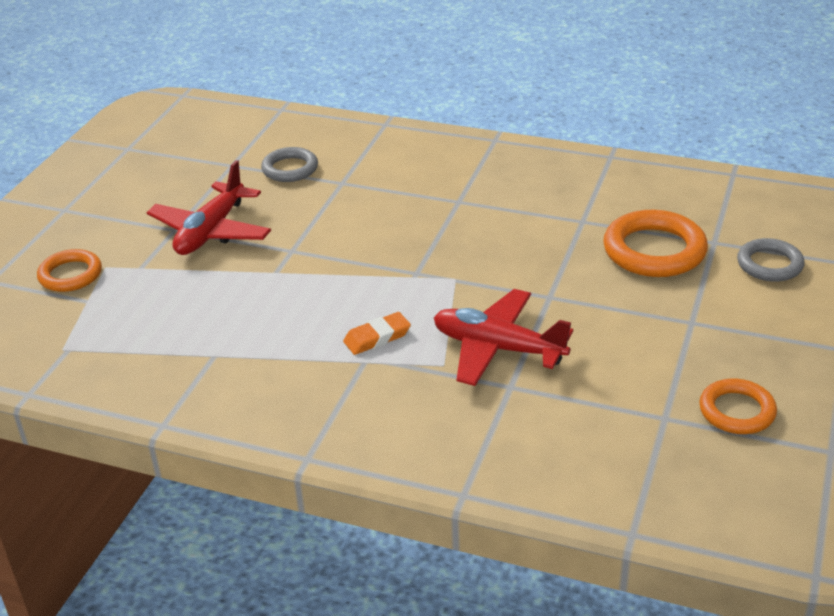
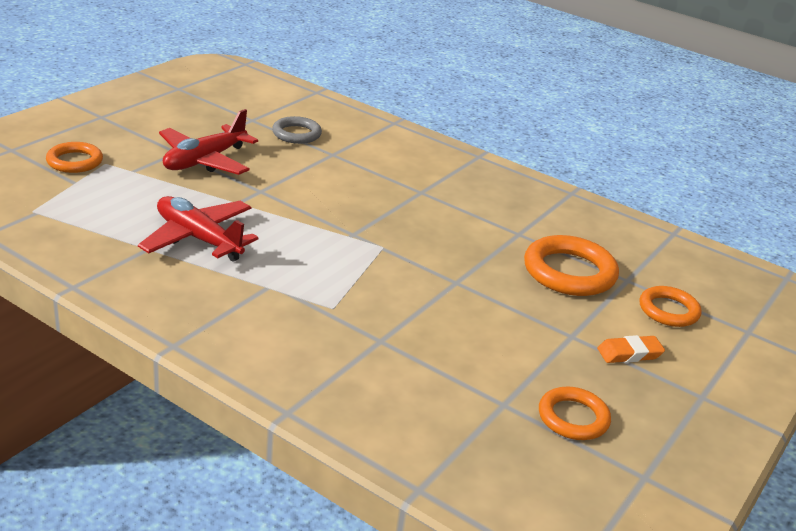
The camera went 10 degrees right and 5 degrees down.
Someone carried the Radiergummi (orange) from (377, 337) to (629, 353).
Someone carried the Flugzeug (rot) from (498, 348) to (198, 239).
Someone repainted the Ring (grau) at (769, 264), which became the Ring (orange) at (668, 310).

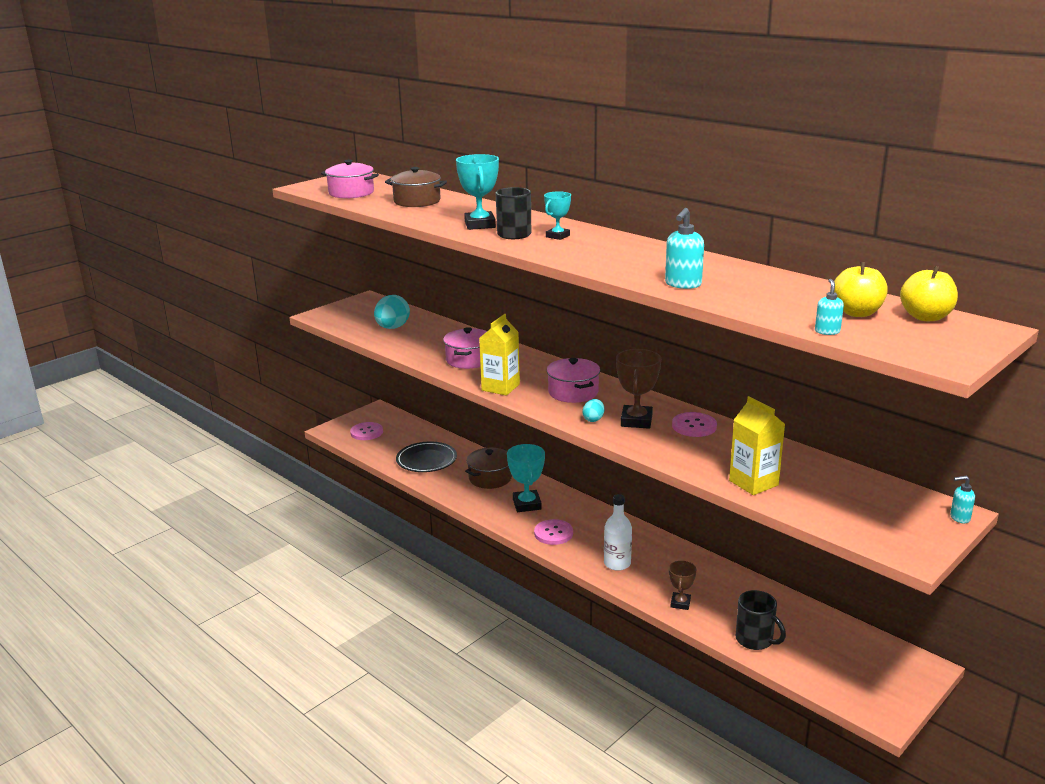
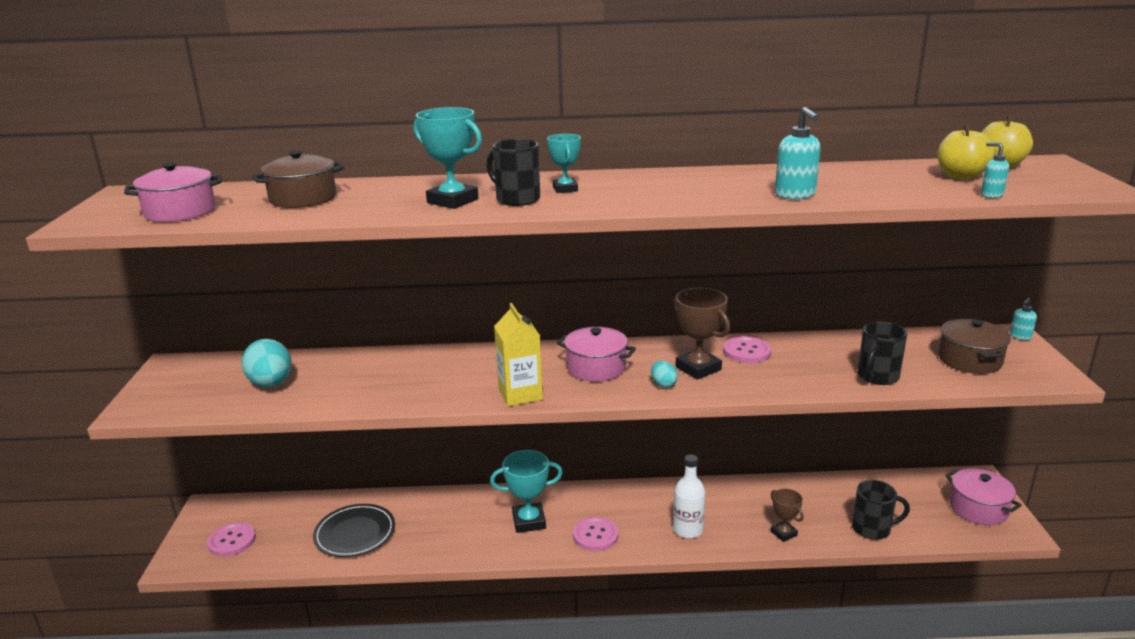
The camera went 45 degrees left and 0 degrees up.
Someone carried the Kochtopf (rosa) from (469, 360) to (978, 508).
Someone carried the Kochtopf (braun) from (490, 478) to (969, 360).
Someone swapped the Getränkekarton (gelb) at (753, 483) for the Tasse (schwarz) at (877, 377).
Someone rotated the Pokal (türkis) at (527, 504) by 45 degrees counterclockwise.

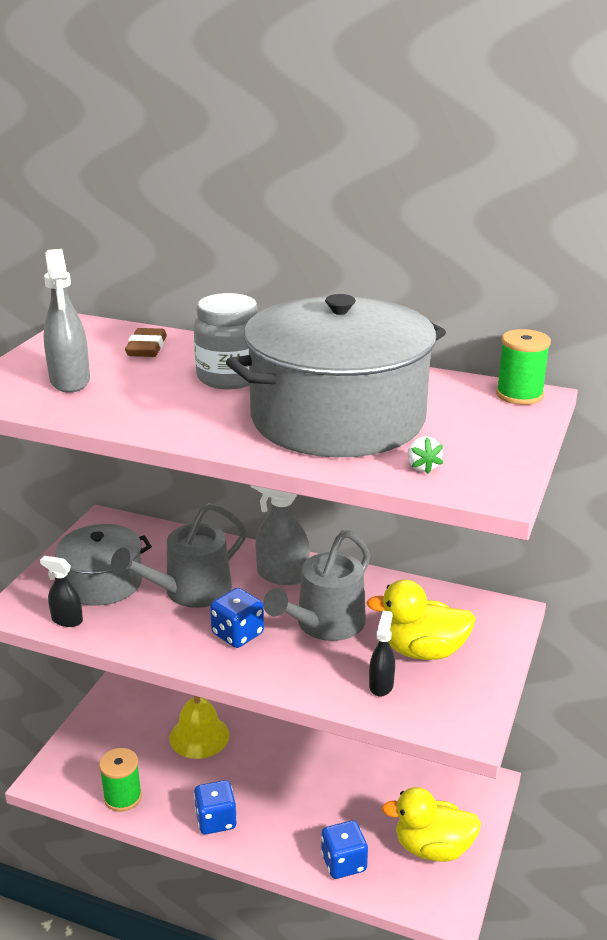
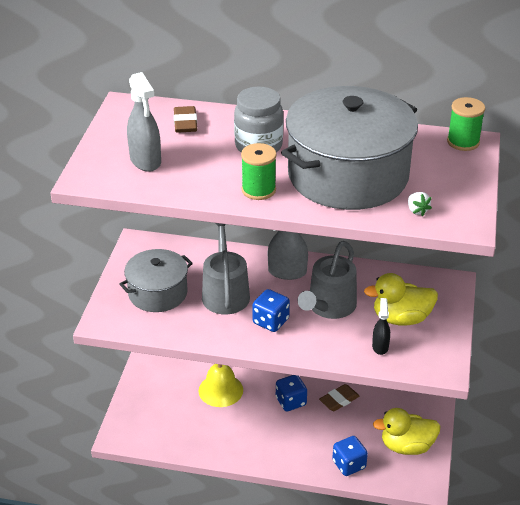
The camera went 10 degrees left and 10 degrees up.
Someone took away the Sprühflasche (schwarz) at (67, 620).
Someone put down the Radiergummi (braun) at (339, 400).
Someone carried the Garnrolle (grün) from (122, 797) to (258, 190).
Someone carried the Spielwürfel (blau) from (216, 820) to (291, 401).
Someone rotated the Gießkanne (grau) at (190, 591) by 135 degrees clockwise.

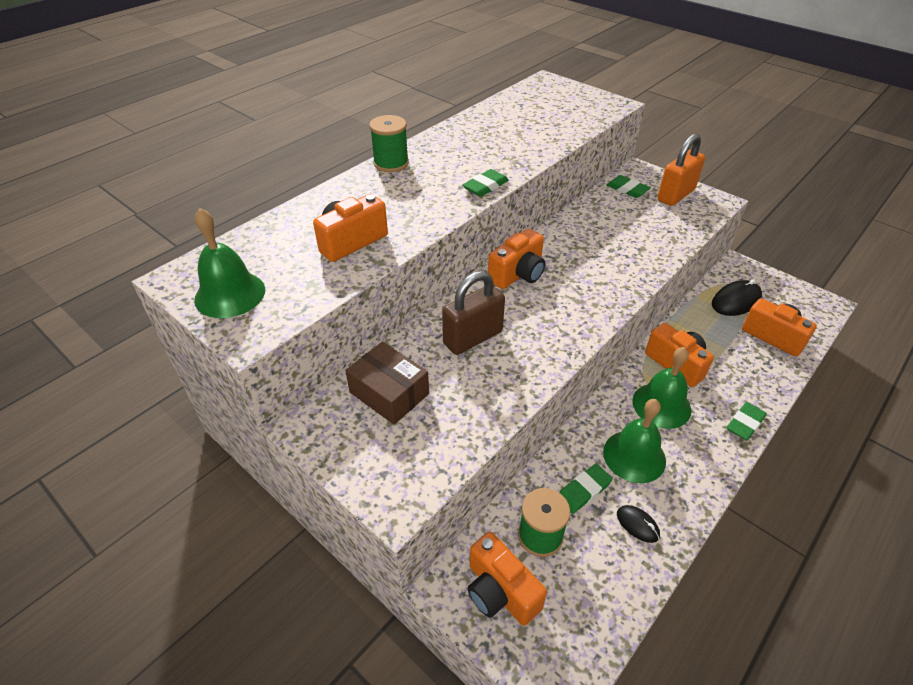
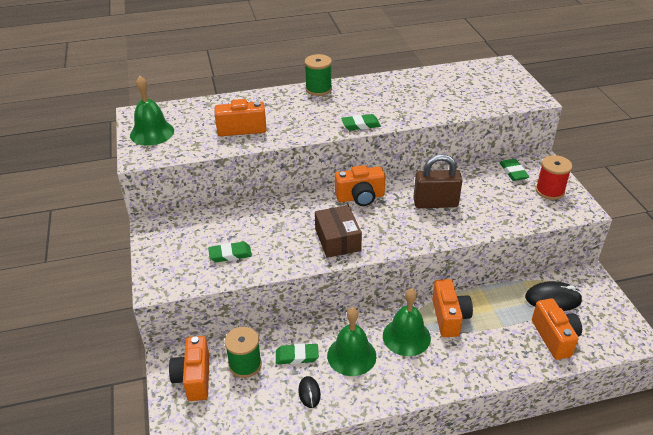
The camera went 35 degrees right and 5 degrees down.
Someone carried the Schachtel (braun) from (389, 393) to (337, 240).
Someone carried the Vorhängeschloss (braun) from (473, 338) to (435, 203).
Someone carried the Radiergummi (grün) from (745, 423) to (230, 254).
Someone swapped the Vorhängeschloss (orange) at (675, 195) for the Garnrolle (rot) at (549, 191).

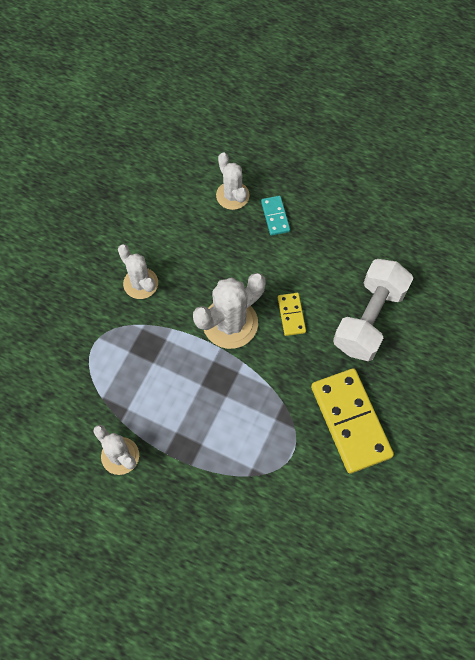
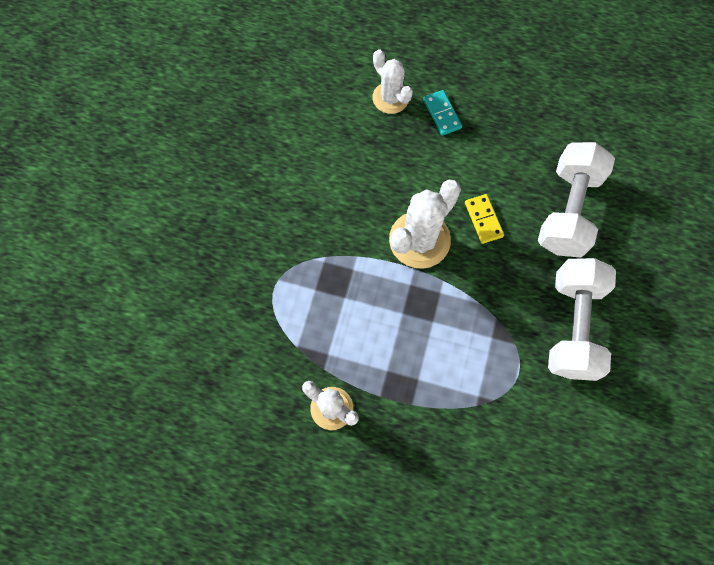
The camera went 10 degrees left and 5 degrees up.
Someone took away the Kaktus (weiß) at (140, 283).
Someone swapped the Dominostein (gelb) at (350, 421) for the Hantel (weiß) at (572, 326).

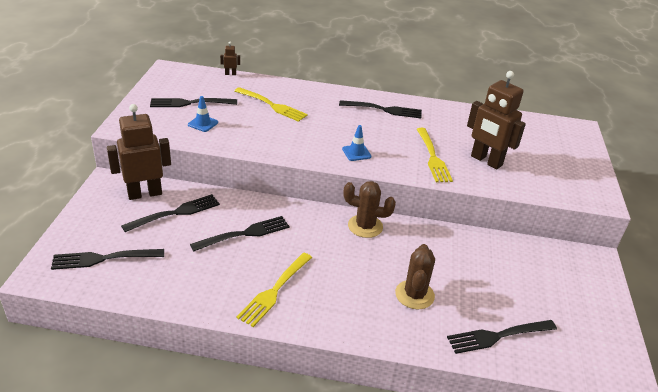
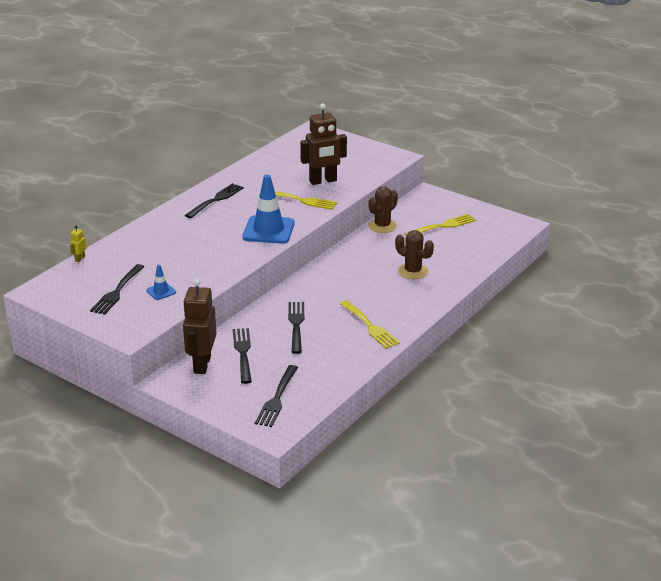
The camera went 60 degrees left and 5 degrees down.
Someone took away the Gabel (schwarz) at (498, 336).
Someone carried the Gabel (gelb) from (271, 105) to (442, 226).
Someone carried the Kaktus (braun) from (365, 226) to (382, 226).
Someone repainted the Roboter (braun) at (230, 74), which became the Roboter (gelb) at (80, 259).
Someone scaled the Leitkegel (blau) at (356, 153) by 2.13.

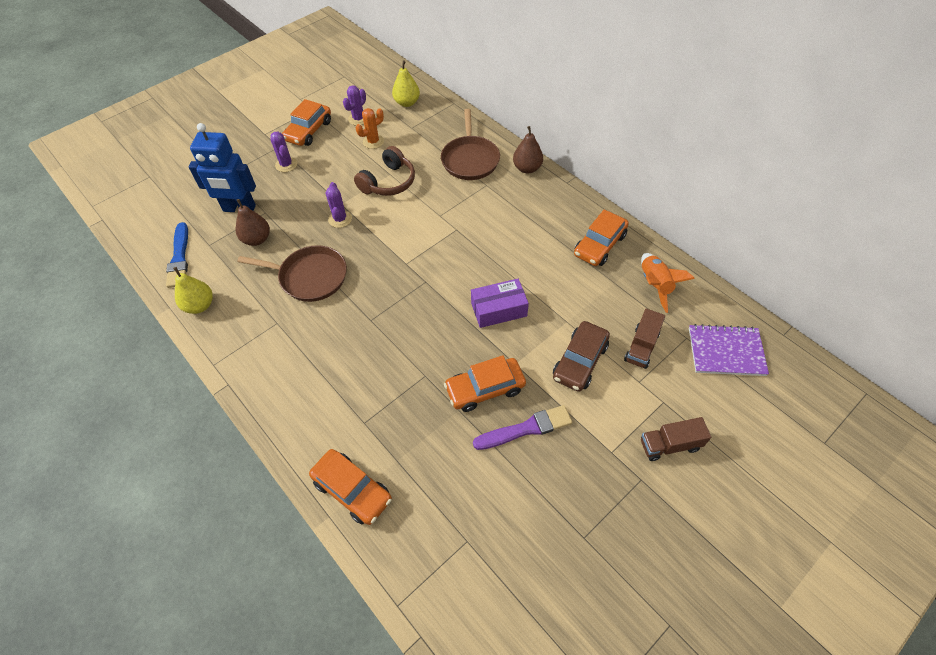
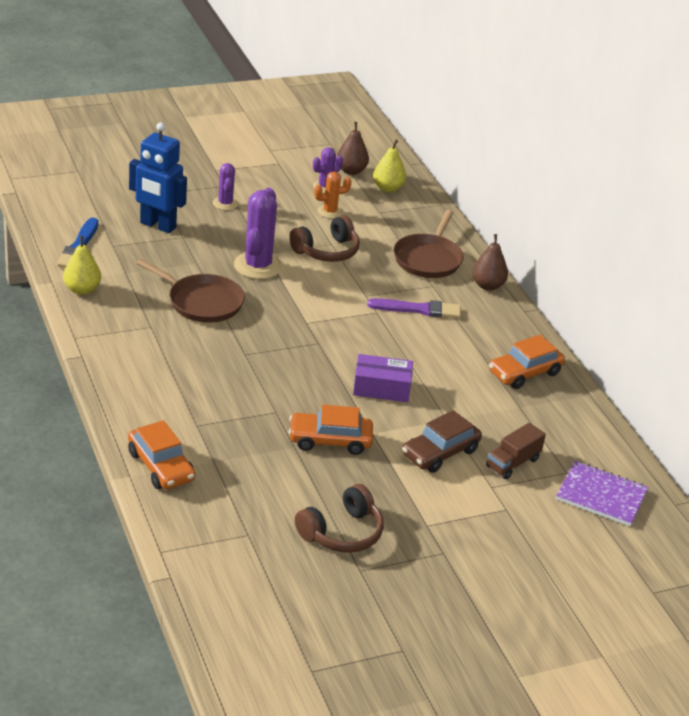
The camera went 15 degrees right and 20 degrees down.
Someone took away the Auto (orange) at (309, 131).
Someone took away the Rakete (orange) at (655, 285).
Someone took away the Lastwagen (braun) at (669, 445).
Someone put down the Kopfhörer (braun) at (342, 533).
Someone carried the Birne (braun) from (257, 239) to (351, 171).
Someone carried the Pinsel (lila) from (526, 429) to (418, 309).
Someone scaled the Kaktus (lila) at (340, 219) by 1.79.

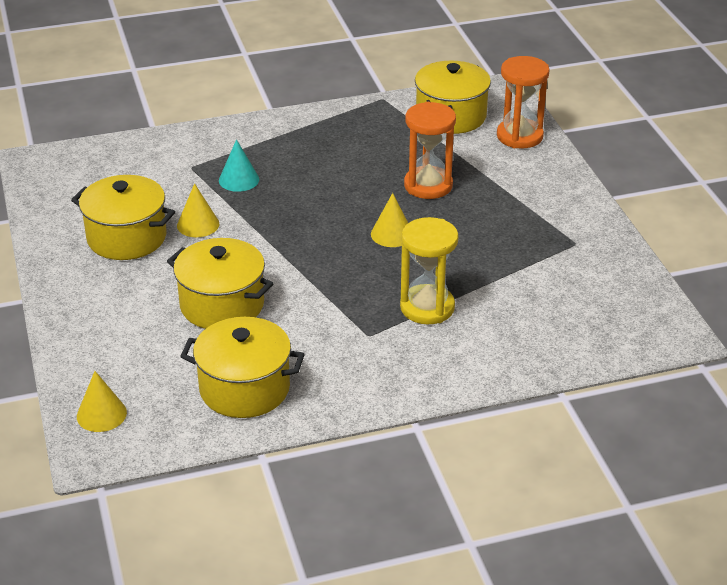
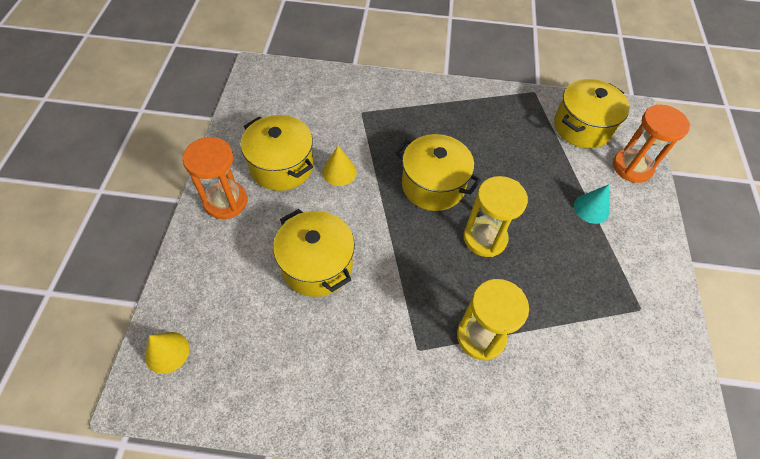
The camera went 20 degrees right and 20 degrees up.
Someone carried the Kochtopf (gelb) from (244, 388) to (433, 185).
Someone carried the Kegel (türkis) from (239, 180) to (591, 208).
Someone carried the Sanduhr (orange) from (428, 185) to (226, 201).
Someone swapped the Kegel (gelb) at (392, 234) for the Sanduhr (gelb) at (485, 238).

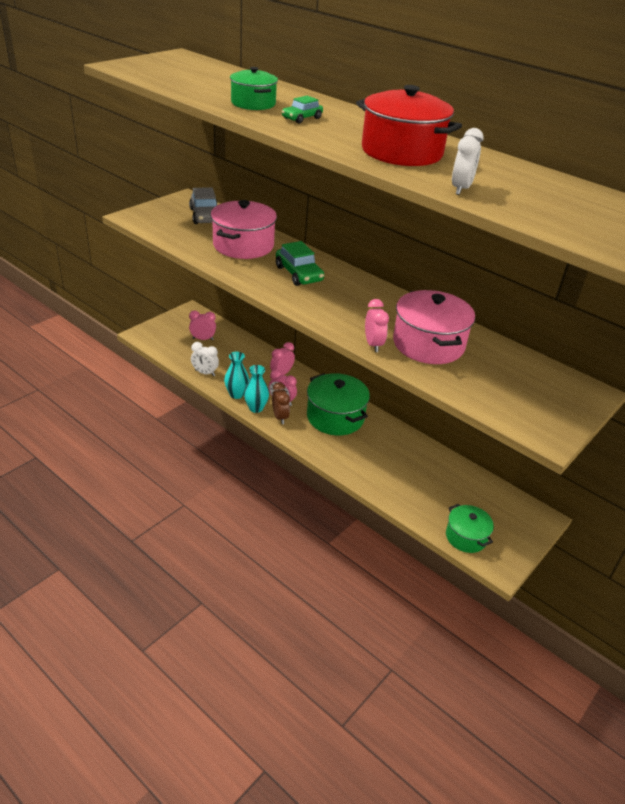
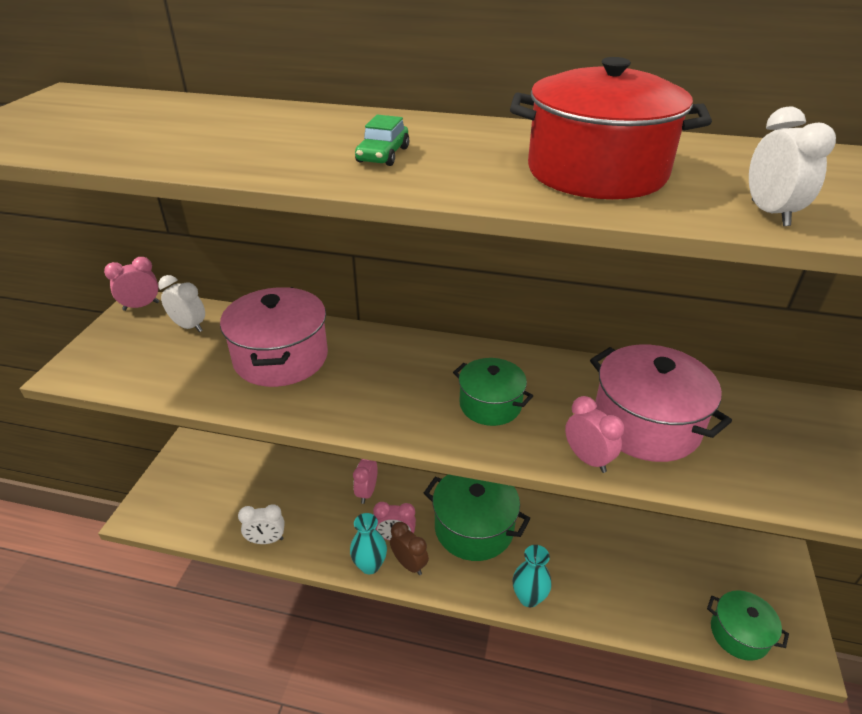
The camera went 25 degrees left and 0 degrees up.
Someone took away the Auto (grün) at (299, 274).
Someone carried the Wecker (rosa) from (203, 339) to (141, 306).
Someone carried the Vase (türkis) from (236, 394) to (529, 597).
Someone carried the Kochtopf (grün) from (253, 103) to (490, 405).
Someone swapped the Auto (grau) at (205, 216) for the Wecker (weiß) at (189, 327).

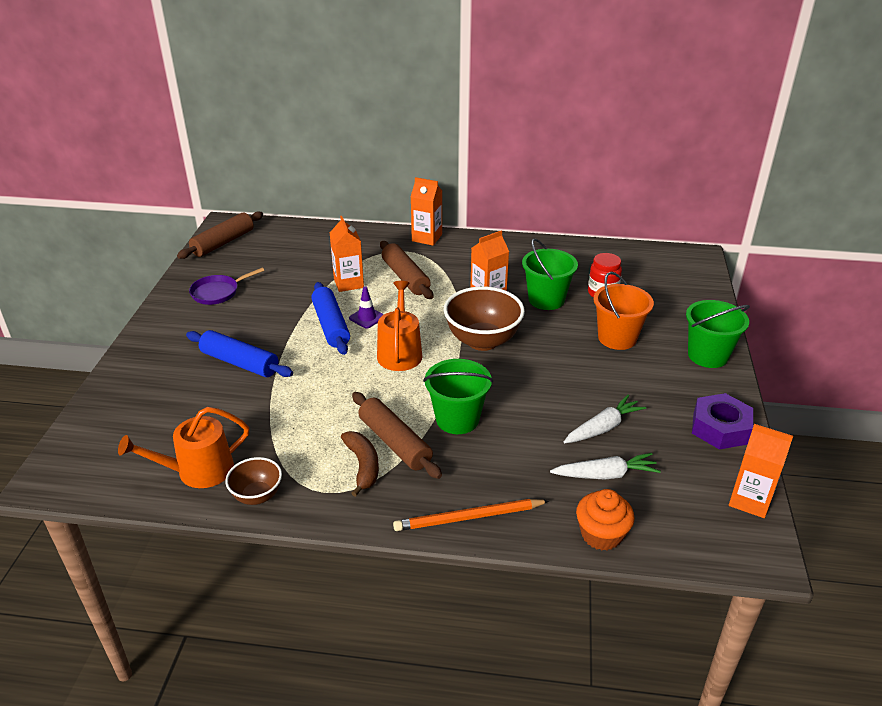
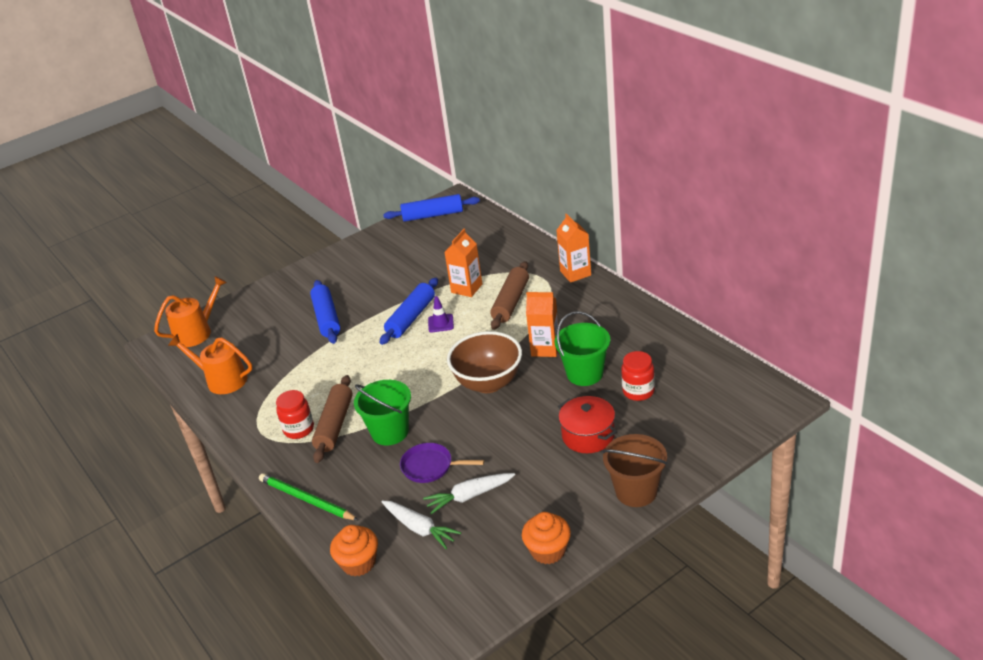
The camera went 50 degrees right and 0 degrees up.
Someone took away the Schüssel (braun) at (257, 496).
Someone took away the Getränkekarton (orange) at (749, 500).
Someone carried the Pfanne (lila) from (218, 292) to (430, 467).
Someone carried the Gießkanne (orange) from (400, 352) to (196, 332).
Someone swapped the Banane (braun) at (363, 466) for the Einmachglas (rot) at (299, 429).
Someone swapped the Eimer (orange) at (617, 338) for the Kochtopf (rot) at (588, 435).
Someone swapped the Sechskantmutter (lila) at (720, 428) for the Muffin (orange) at (548, 551).
Someone repainted the Nudelholz (braun) at (223, 243), which became the Nudelholz (blau) at (433, 215).
Someone repainted the Bleistift (orange) at (468, 517), which became the Bleistift (grün) at (306, 499).
Someone repainted the Eimer (grün) at (707, 355), which became the Eimer (braun) at (636, 491).
Someone rotated the Karotte (weiß) at (603, 427) by 150 degrees clockwise.

